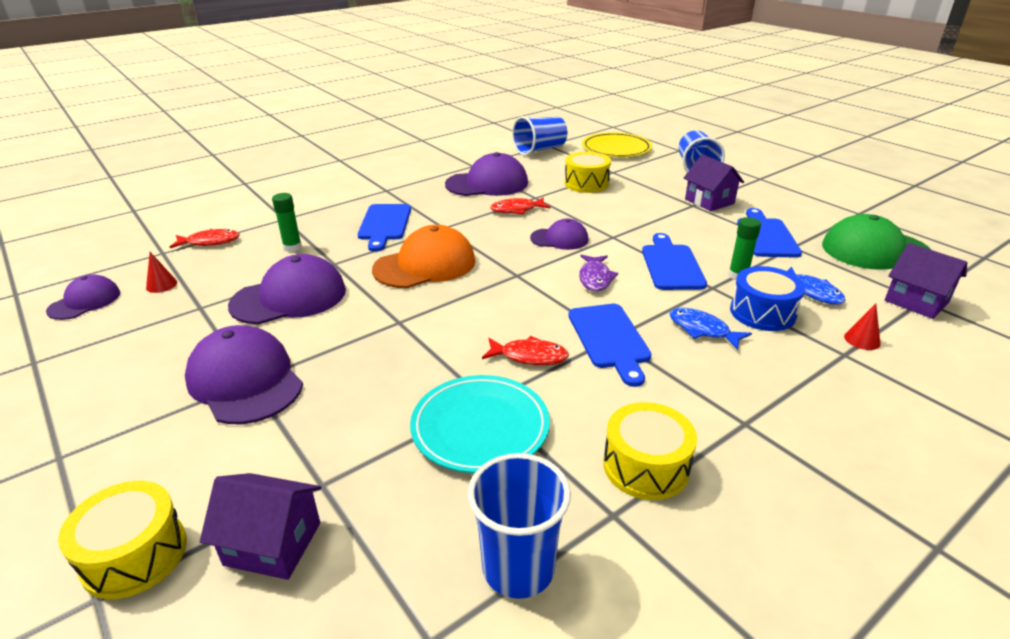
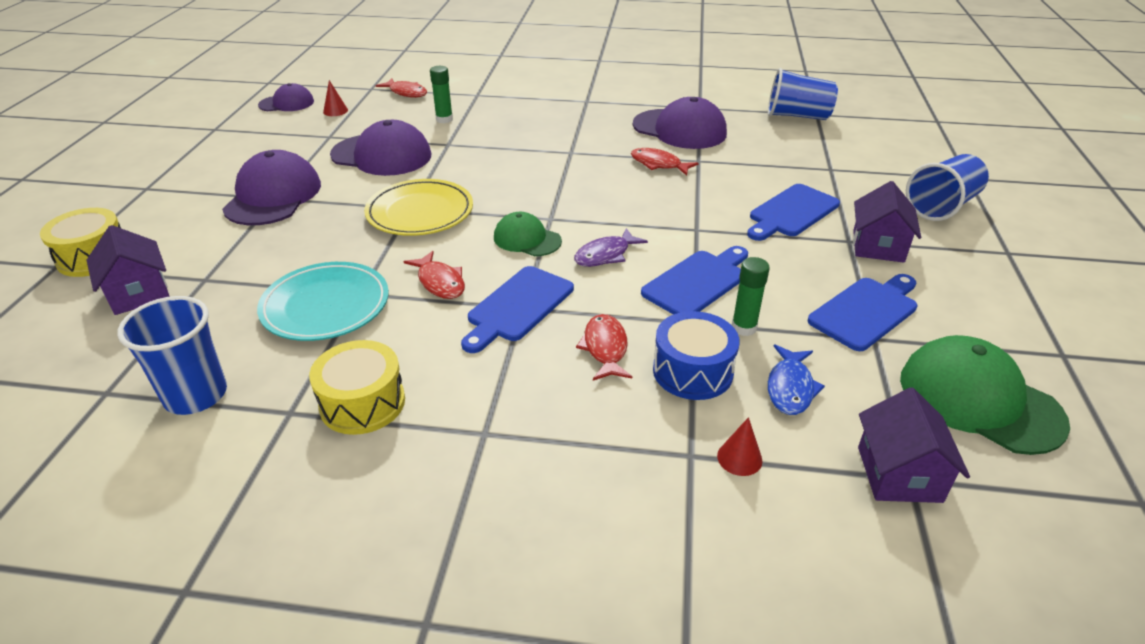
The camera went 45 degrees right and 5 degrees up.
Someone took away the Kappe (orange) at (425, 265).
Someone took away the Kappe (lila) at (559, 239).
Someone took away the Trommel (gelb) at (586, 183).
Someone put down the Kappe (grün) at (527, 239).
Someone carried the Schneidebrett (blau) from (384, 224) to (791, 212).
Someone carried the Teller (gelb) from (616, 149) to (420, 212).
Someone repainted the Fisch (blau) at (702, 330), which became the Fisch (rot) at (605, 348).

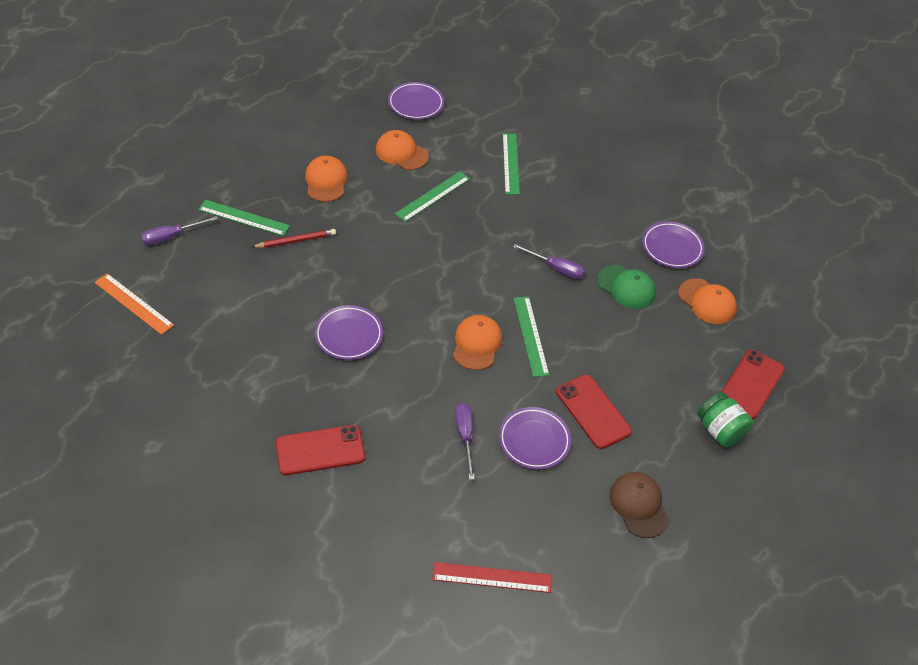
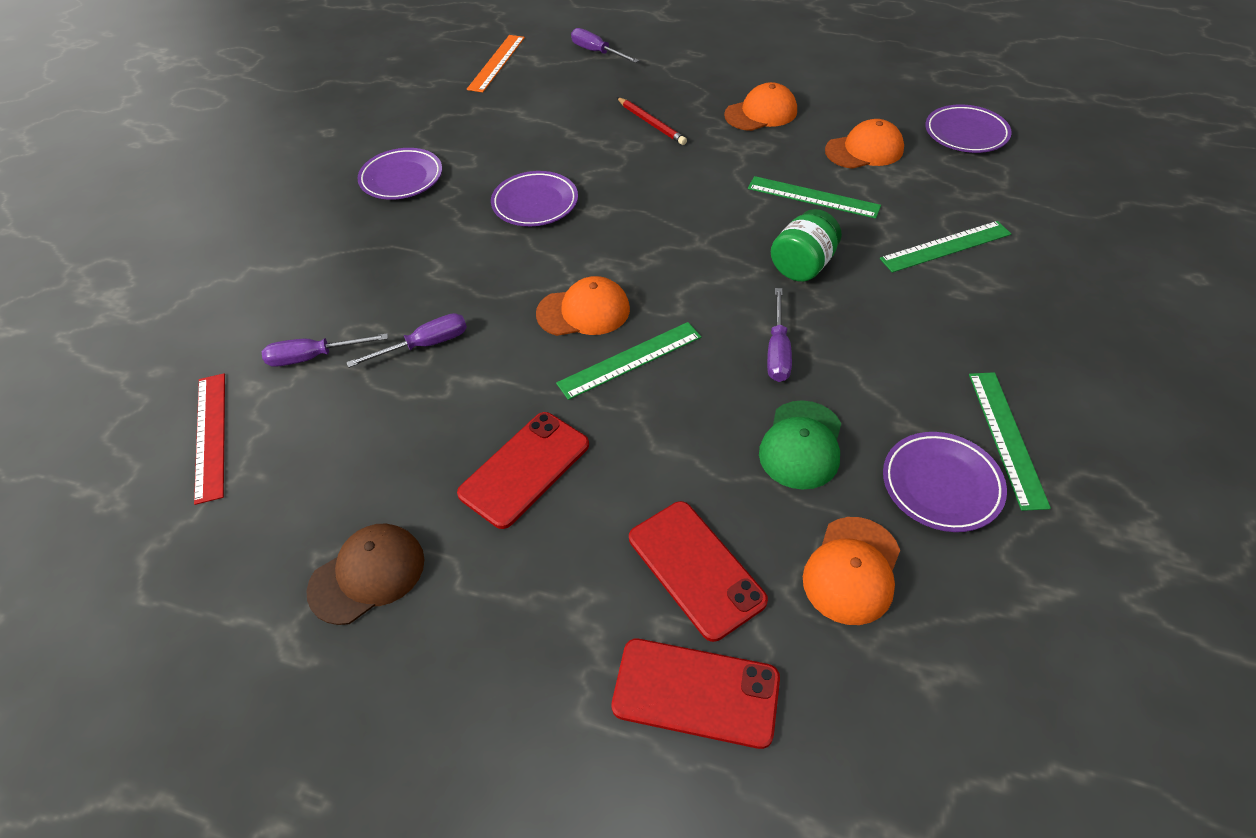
The camera went 75 degrees right and 0 degrees up.
Someone put down the Schraubenzieher (lila) at (314, 357).
Someone carried the Lineal (grün) from (244, 217) to (1007, 437).
Someone carried the Handy (rot) from (320, 450) to (696, 569).
Someone carried the Teller (lila) from (534, 440) to (401, 178).
Someone carried the Einmachglas (grün) from (720, 430) to (802, 266).
Someone rotated the Kappe (orange) at (401, 153) by 60 degrees clockwise.

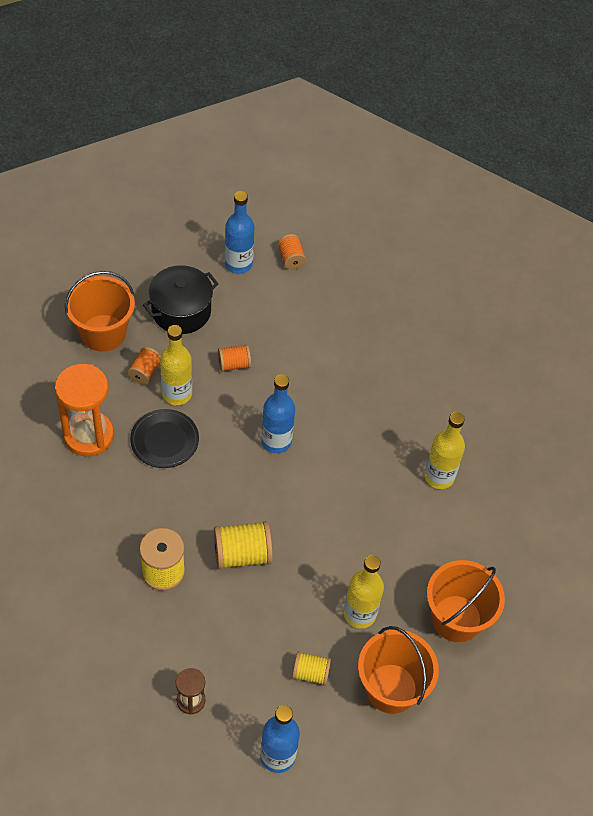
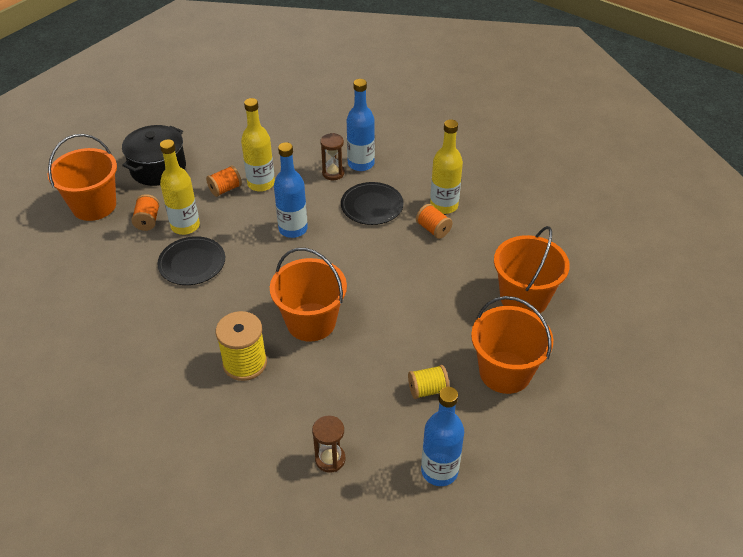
The camera went 20 degrees left and 10 degrees down.
Someone took away the Sanduhr (orange) at (88, 435).
Someone put down the Sanduhr (braun) at (333, 173).
Someone put down the Teller (schwarz) at (372, 206).
Someone carried the Flasche (blau) from (238, 264) to (361, 164).
Someone carried the Garnrolle (orange) from (291, 258) to (433, 229).
Someone carried the Flasche (gelb) from (359, 614) to (261, 184).
Someone swapped the Garnrolle (gelb) at (242, 554) for the Eimer (orange) at (311, 322).

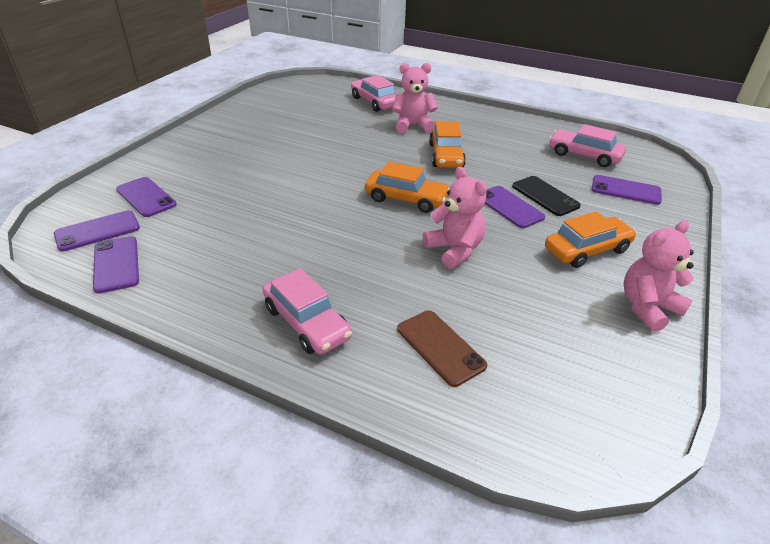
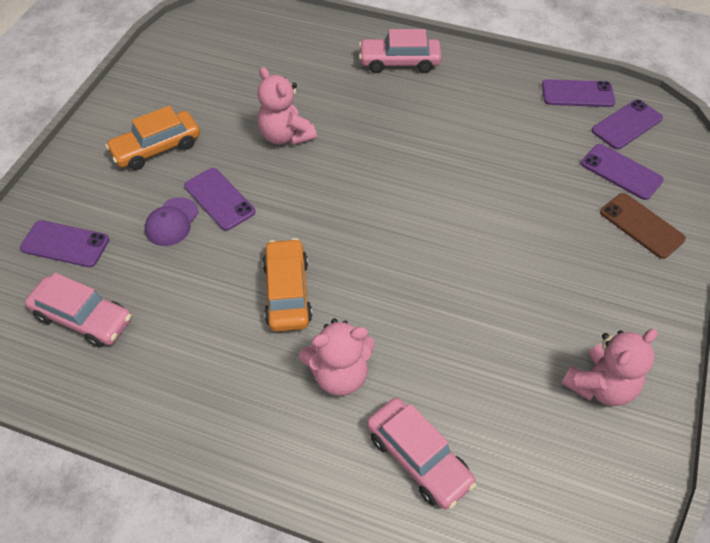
The camera went 175 degrees right and 15 degrees up.
Someone took away the Auto (orange) at (406, 199).
Someone carried the Handy (braun) from (440, 347) to (641, 225).
Someone carried the Teddybär (rosa) from (647, 307) to (600, 386).
Someone swapped the Handy (schwarz) at (545, 196) for the Kappe (lila) at (172, 222).
Someone rotated the Handy (lila) at (116, 264) by 60 degrees counterclockwise.
Someone rotated the Auto (rosa) at (307, 322) by 45 degrees counterclockwise.

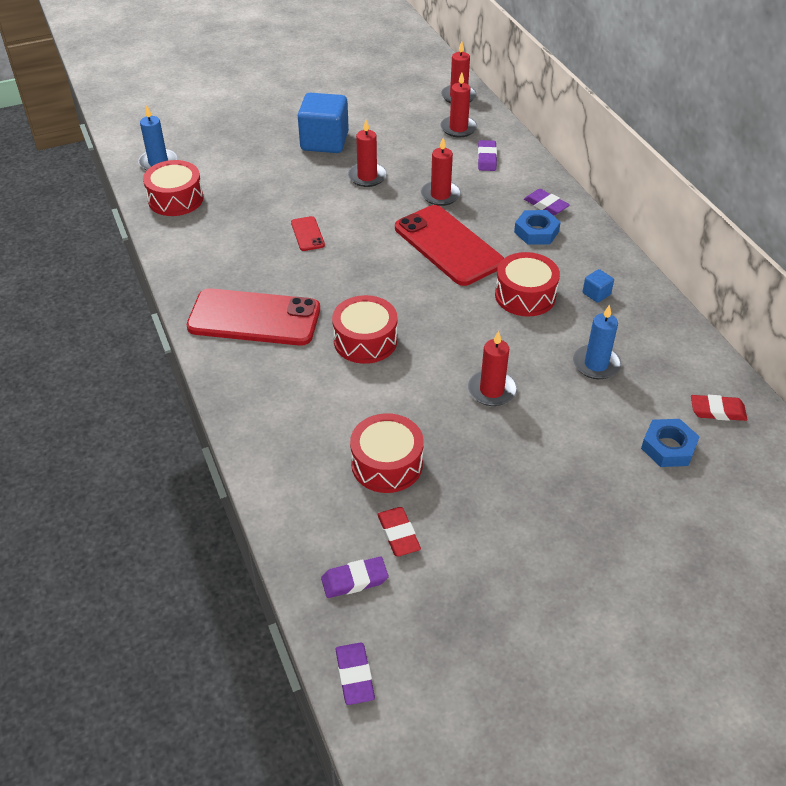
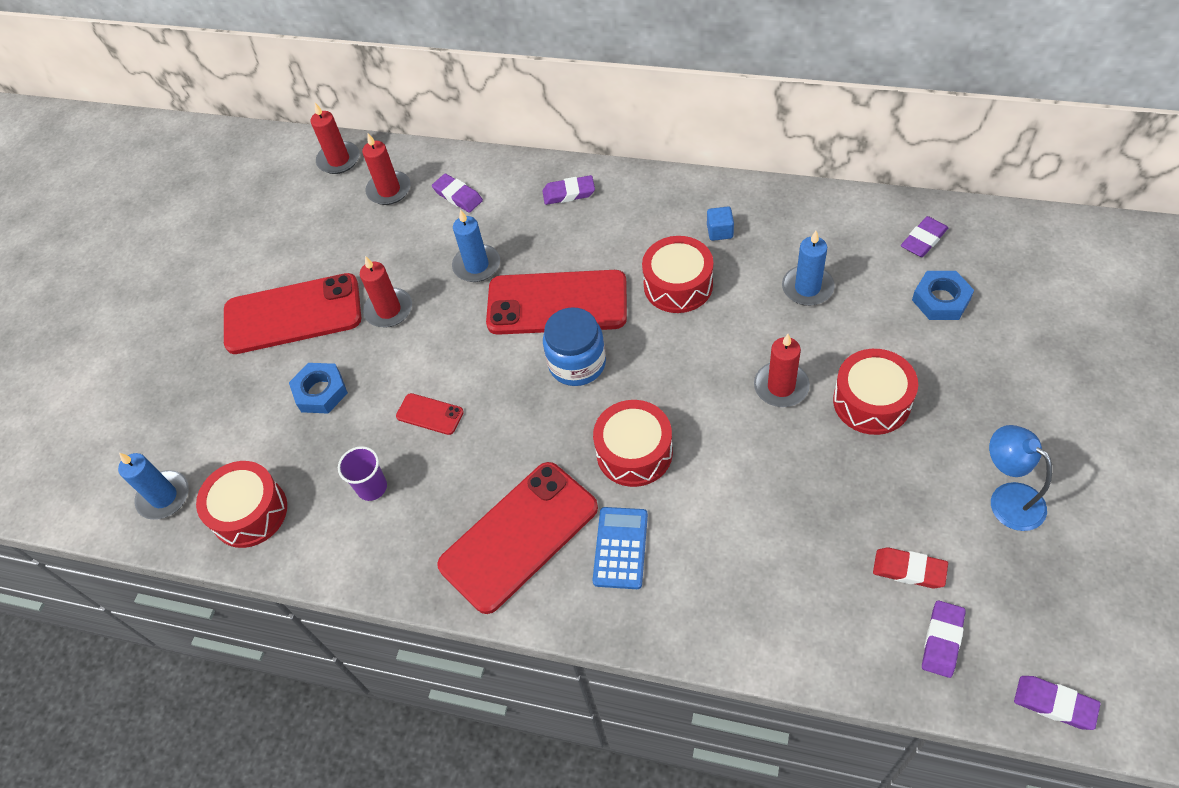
The camera went 45 degrees left and 10 degrees up.
Someone put down the Becher (lila) at (372, 487).
Someone put down the Einmachglas (blau) at (577, 363).
Someone put down the Taschenrechner (blau) at (620, 548).
Someone put down the Lampe (blau) at (1007, 498).
Someone carried the Trommel (rot) from (387, 464) to (871, 401).
Someone carried the Sechskantmutter (blau) from (536, 232) to (320, 392).
Someone swapped the Kubus (blau) at (324, 141) for the Handy (rot) at (293, 315).
Someone repainted the Kerze (rot) at (440, 195), which became the Kerze (blau) at (477, 265).
Someone repainted the Radiergummi (rot) at (717, 411), which became the Radiergummi (lila) at (923, 240).

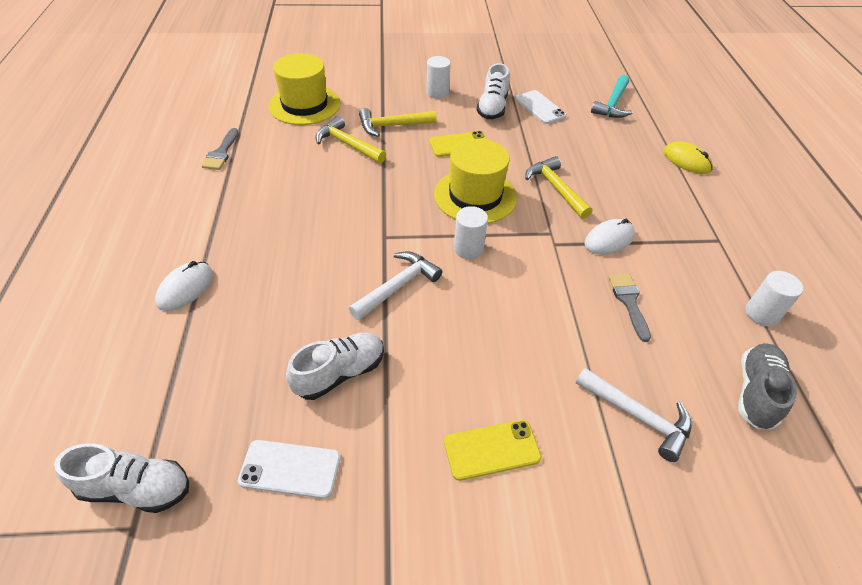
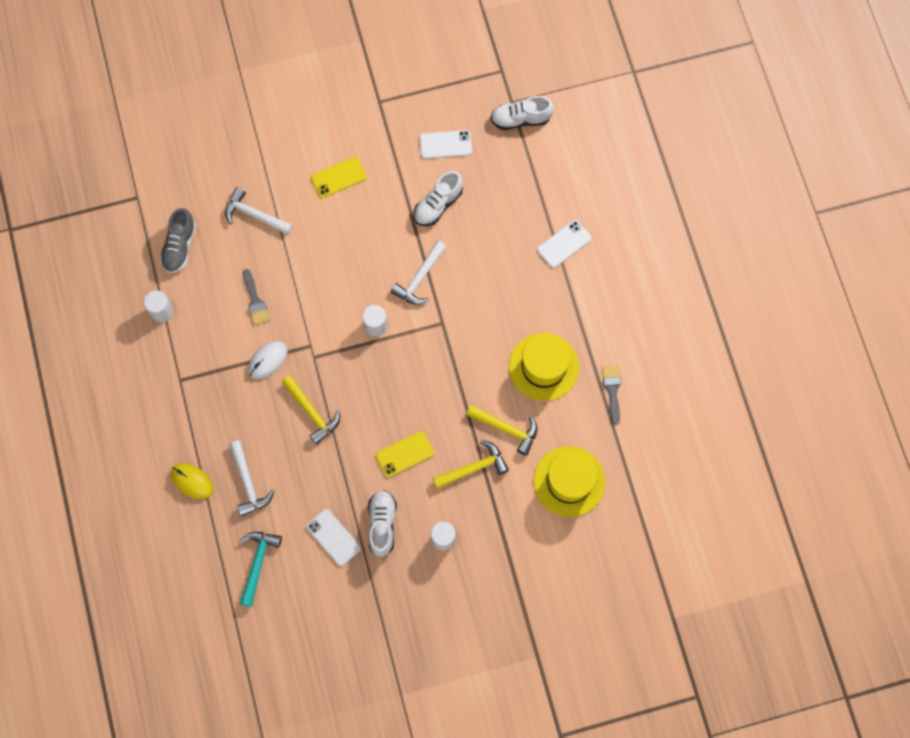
The camera went 170 degrees right and 25 degrees up.
Someone put down the Hammer (weiß) at (248, 483).
Someone carried the Hut (gelb) from (475, 196) to (543, 367).
Someone swapped the Computermaus (weiß) at (185, 288) for the Handy (weiß) at (564, 244).

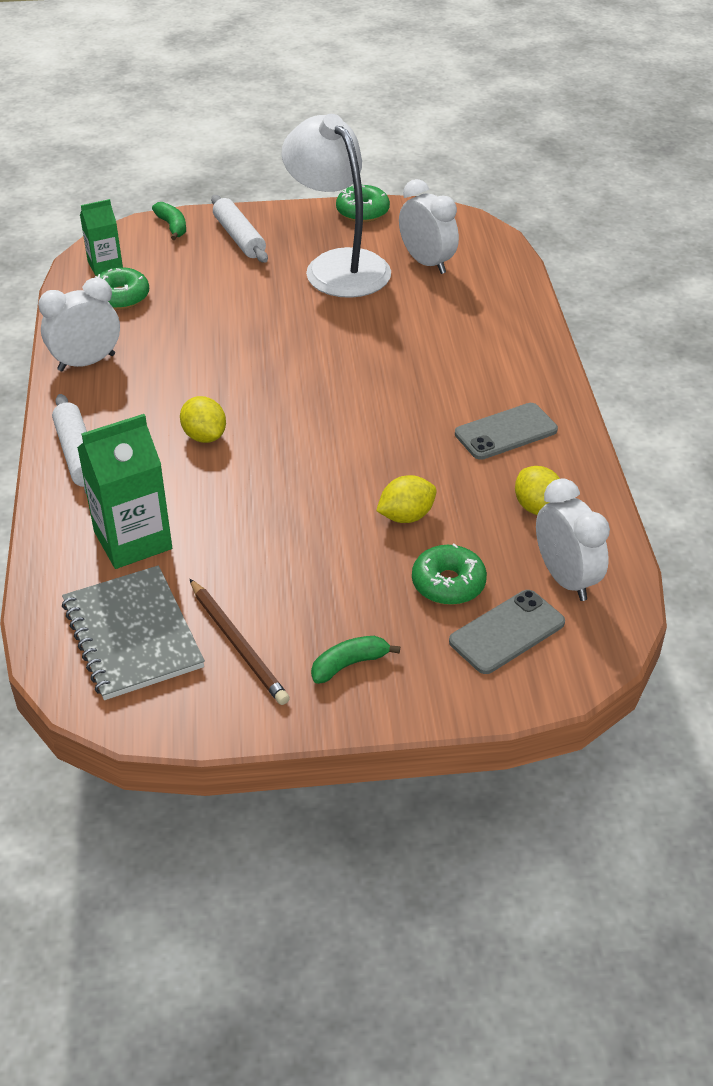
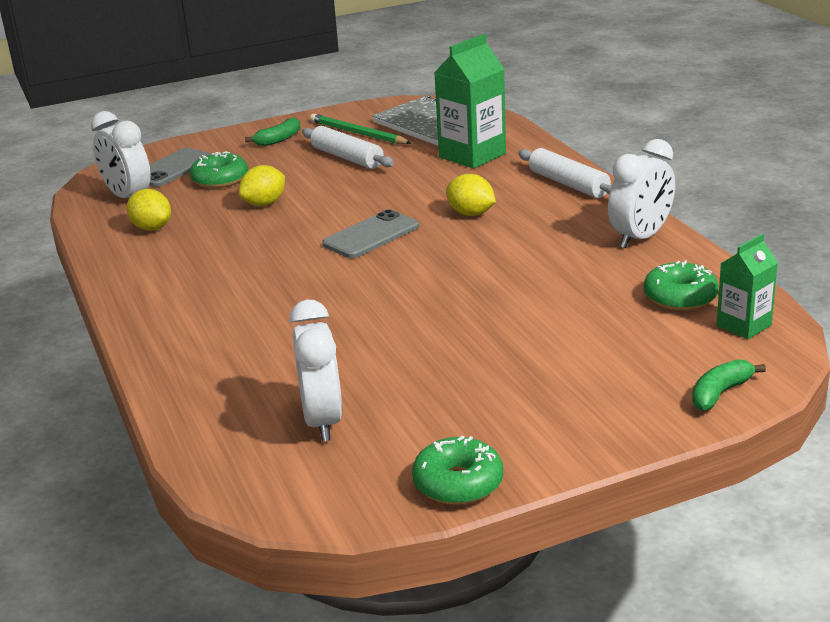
The camera went 165 degrees right and 15 degrees down.
Someone took away the Lampe (weiß) at (338, 265).
Someone carried the Nudelholz (weiß) from (239, 237) to (347, 157).
Someone carried the Handy (grau) from (505, 432) to (371, 235).
Someone repainted the Bleistift (braun) at (238, 644), which became the Bleistift (grün) at (358, 133).
Someone rotated the Banane (grün) at (172, 226) by 90 degrees clockwise.
Someone rotated the Wecker (weiß) at (427, 263) by 135 degrees counterclockwise.

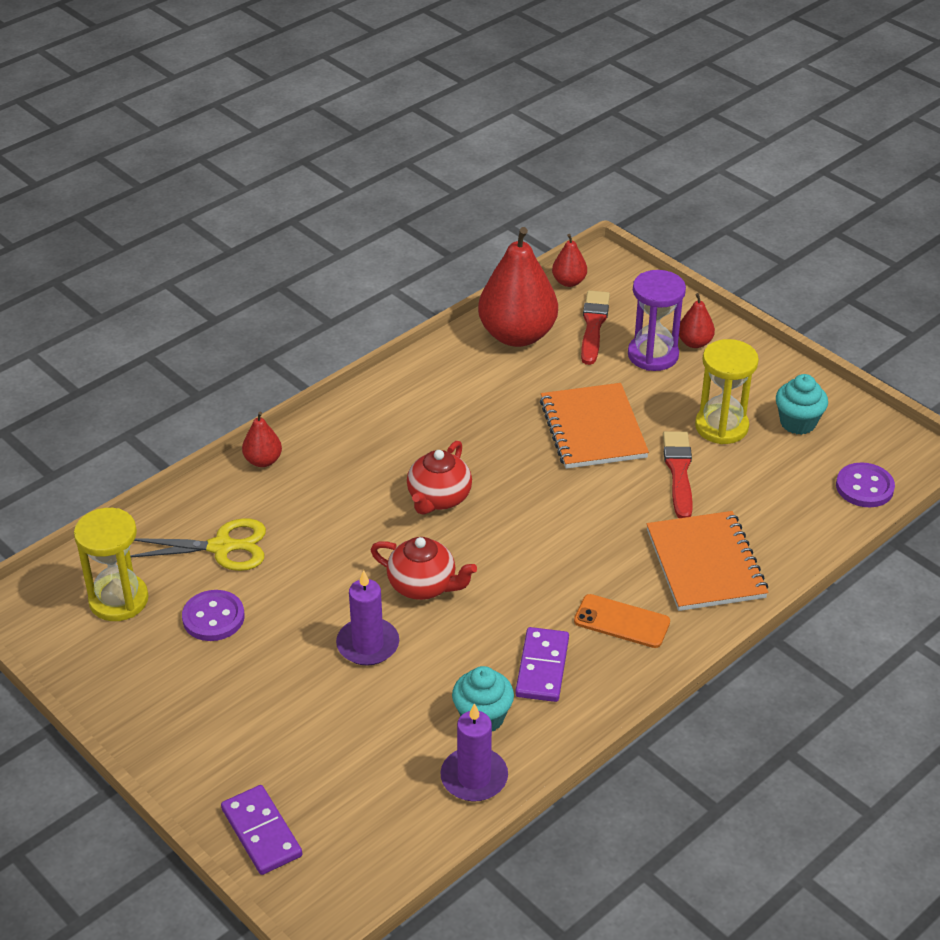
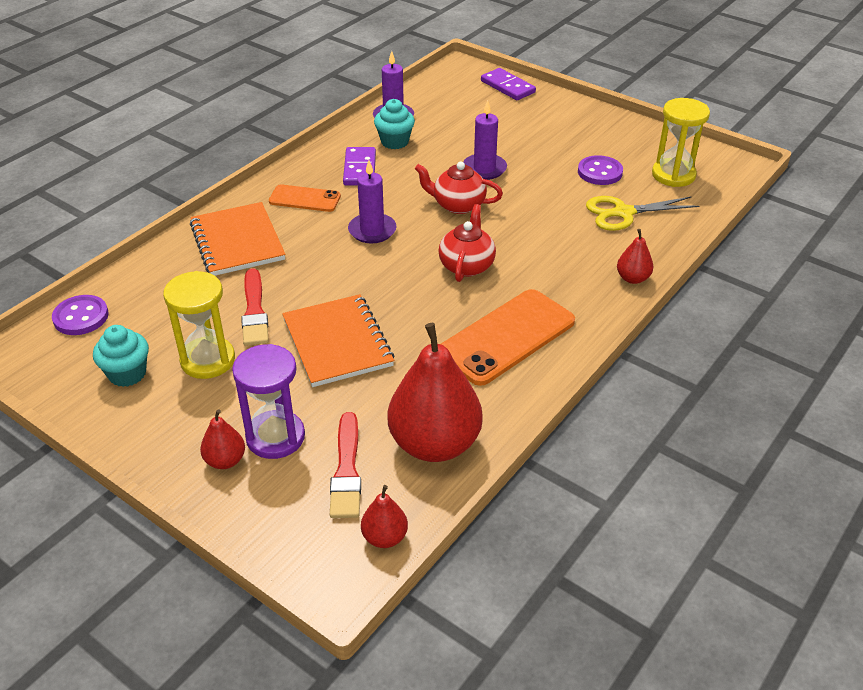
The camera went 170 degrees right and 0 degrees up.
Someone put down the Kerze (lila) at (372, 230).
Someone put down the Handy (orange) at (506, 337).

